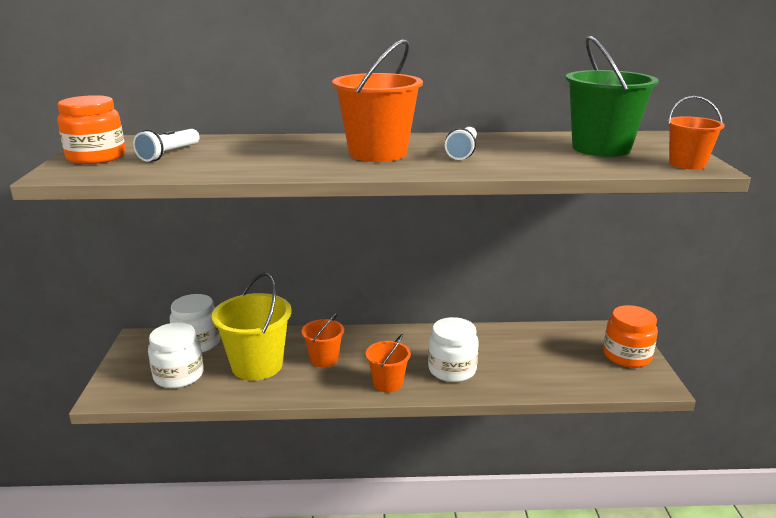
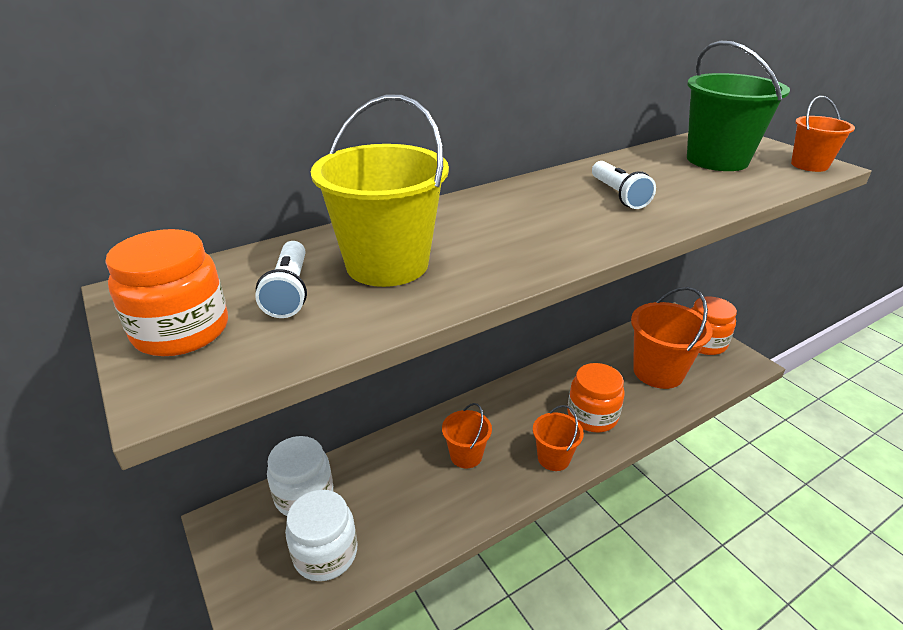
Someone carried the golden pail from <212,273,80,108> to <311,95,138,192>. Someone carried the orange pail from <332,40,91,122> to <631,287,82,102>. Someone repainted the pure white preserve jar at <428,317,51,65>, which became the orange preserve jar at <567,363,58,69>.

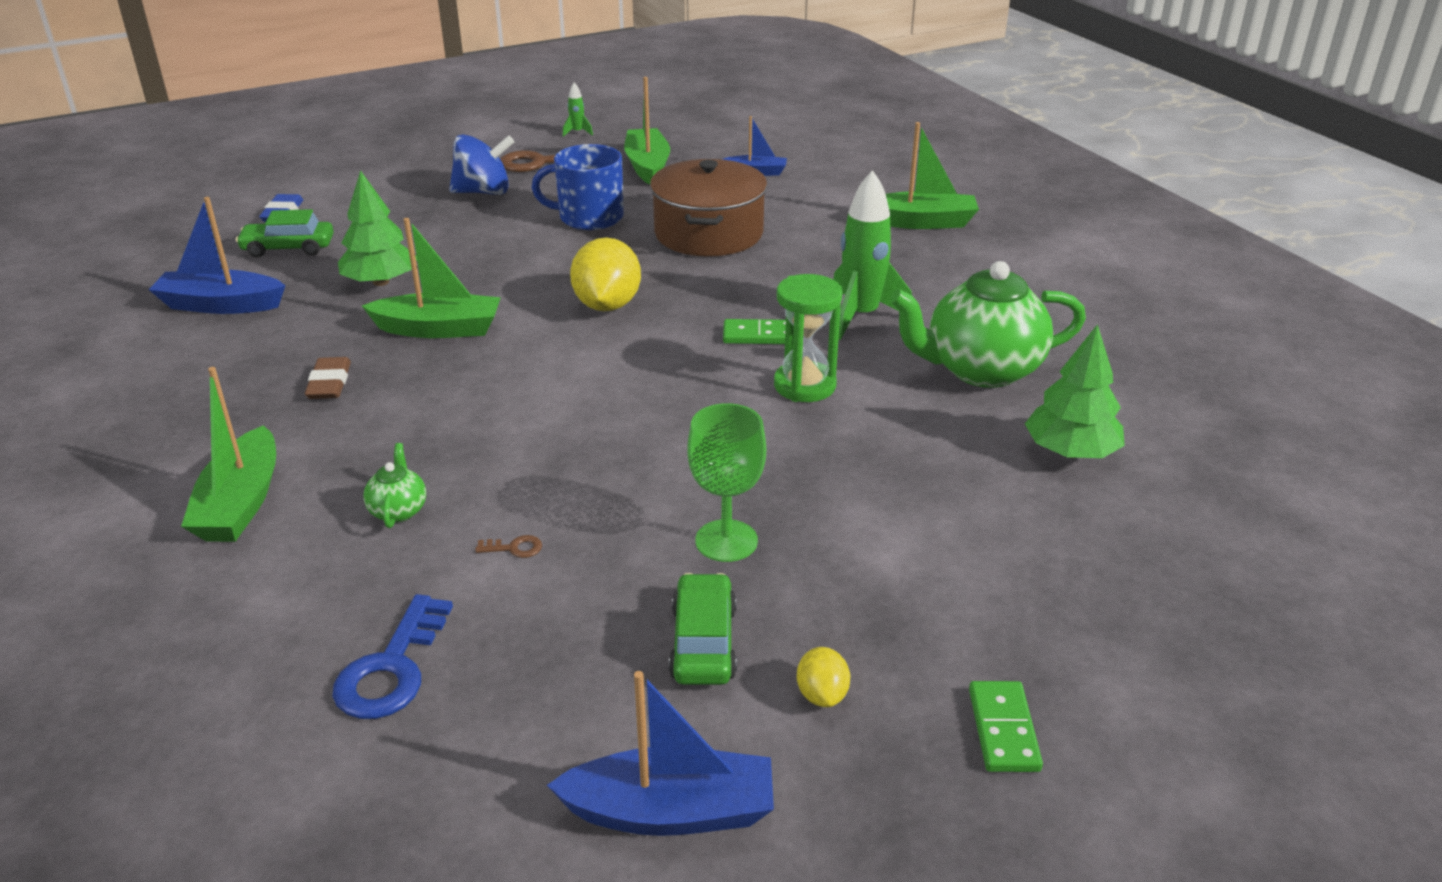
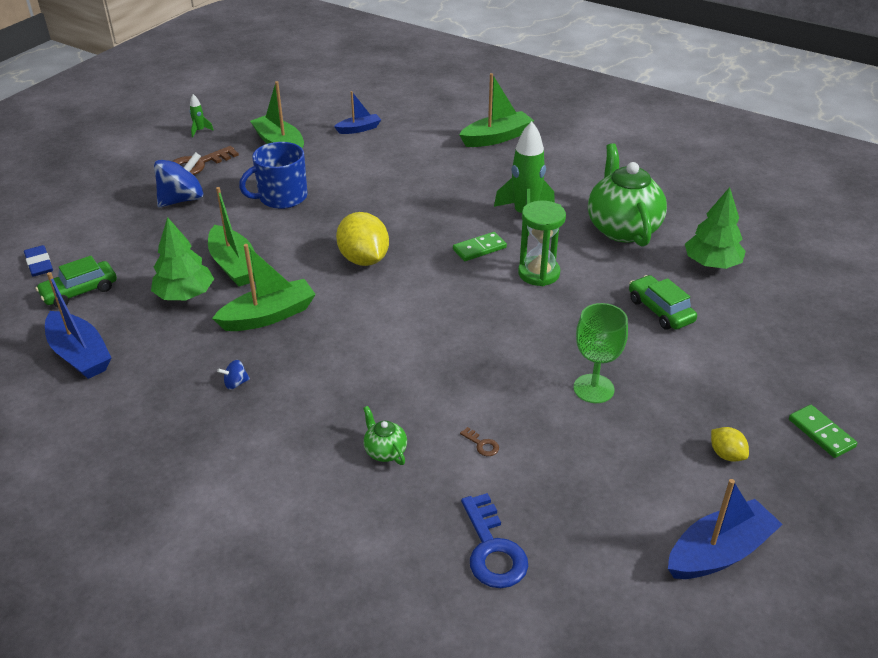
Someone rotated the cobalt sailboat at <148,197,138,117> by 105 degrees counterclockwise. Someone carried the leaf-green sailboat from <181,367,95,175> to <208,187,47,99>. Someone swapped the dark brown eraser at <305,357,46,42> for the cobalt spinning top at <217,360,33,30>. Someone rotated the dark brown door key at <475,535,67,23> by 75 degrees clockwise. Someone took away the dark brown pot at <650,159,117,97>. Someone carried the leaf-green automobile from <669,573,68,112> to <629,275,68,55>. Someone rotated the leaf-green tea pot at <890,261,196,127> by 120 degrees clockwise.

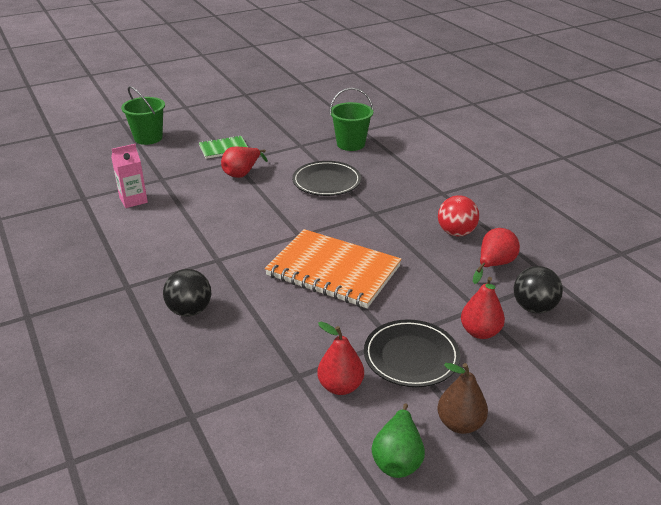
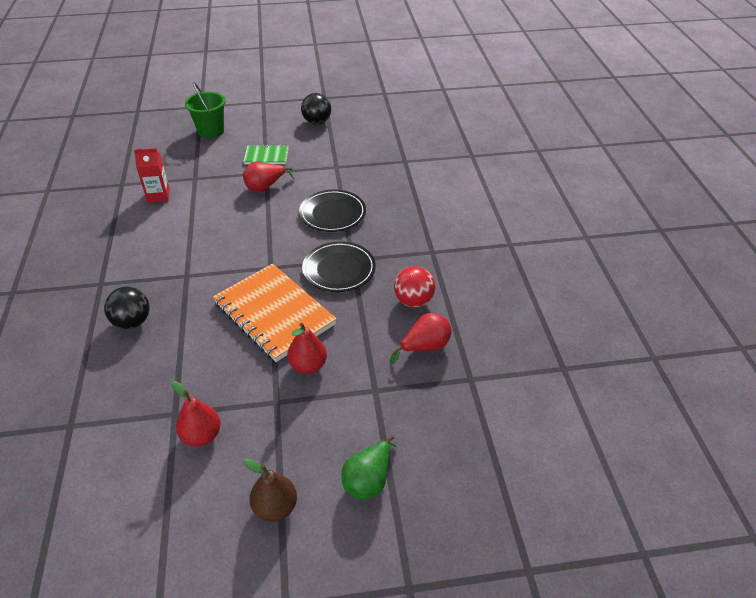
Someone repainted the rose-pink milk carton at <111,144,37,64>, which became the scarlet milk carton at <134,148,36,55>. Someone took away the leaf-green pail at <329,88,45,63>. Someone carried the black plate from <364,319,96,68> to <302,241,74,51>. Someone carried the leaf-green toy pear from <371,403,54,75> to <341,435,56,65>. Someone carried the scarlet toy pear from <461,277,44,62> to <287,323,40,51>. Someone carried the black sphere from <514,266,49,47> to <301,93,30,32>.

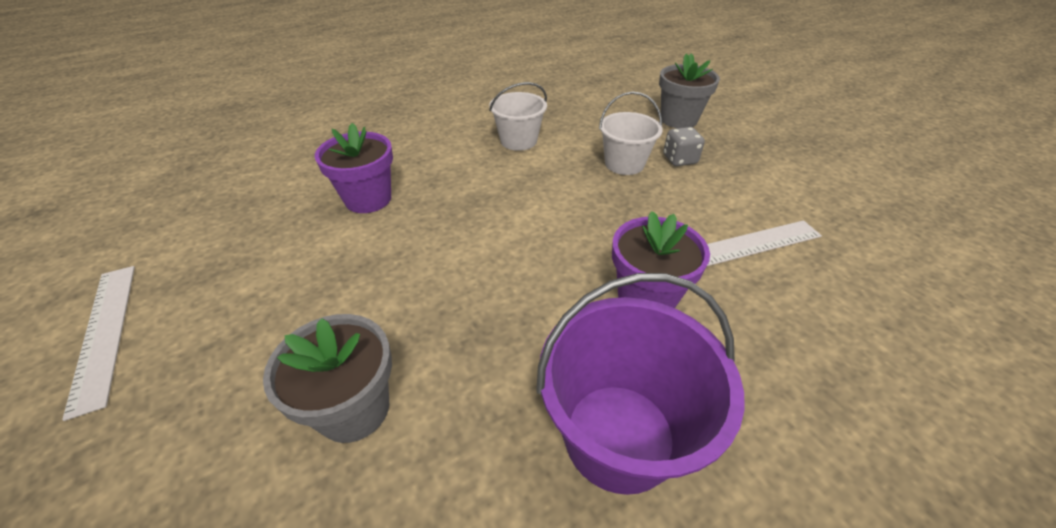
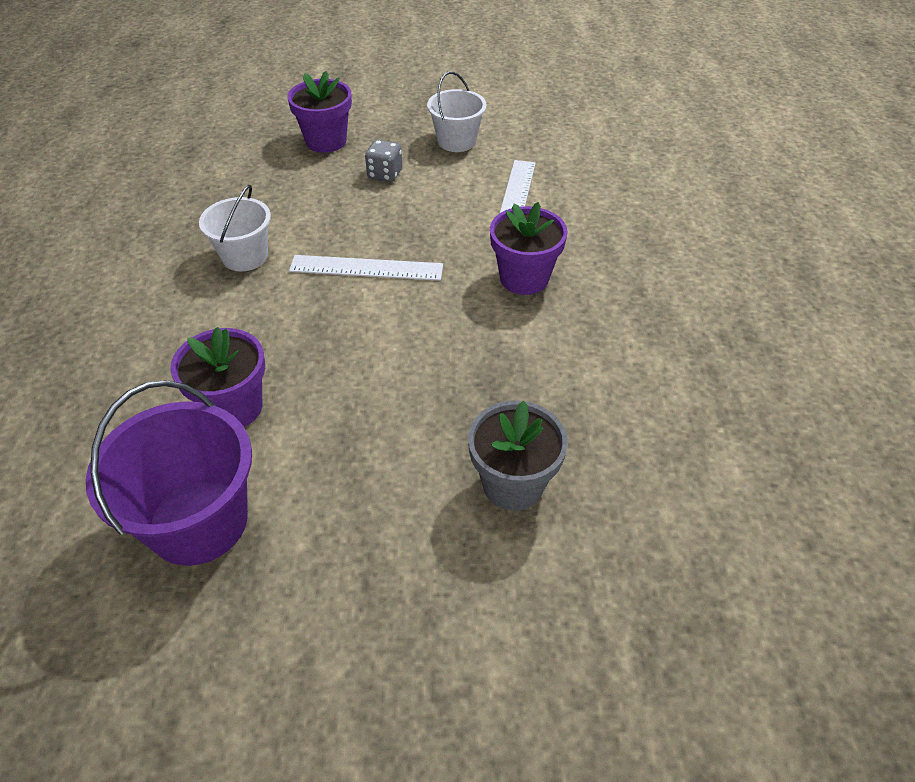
Someone carried the pure white ruler from <62,266,73,155> to <289,255,154,26>. Someone carried the violet pail from <536,273,208,222> to <86,380,166,186>. Someone carried the pure white pail from <599,92,64,83> to <427,71,60,81>. Someone repainted the grey flower pot at <659,53,61,75>, which became the violet flower pot at <287,71,65,82>.

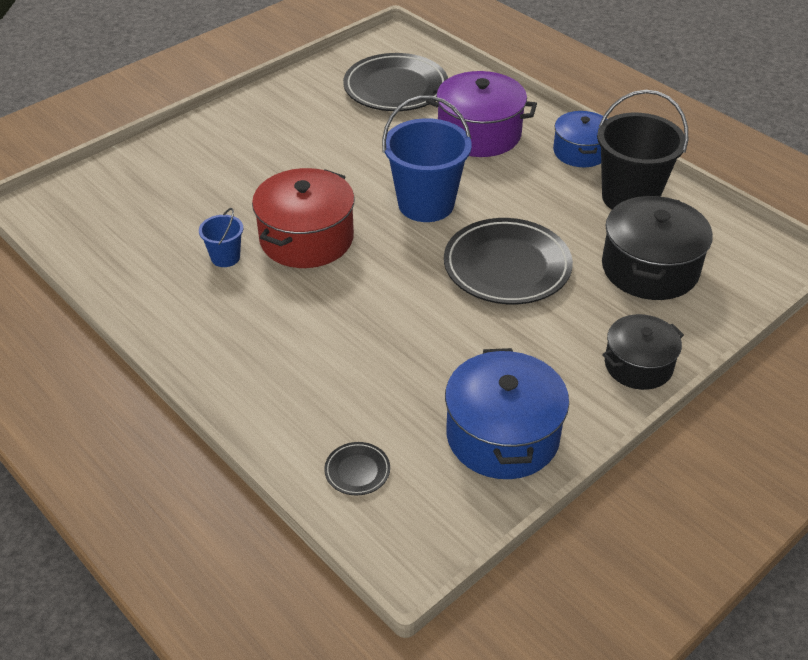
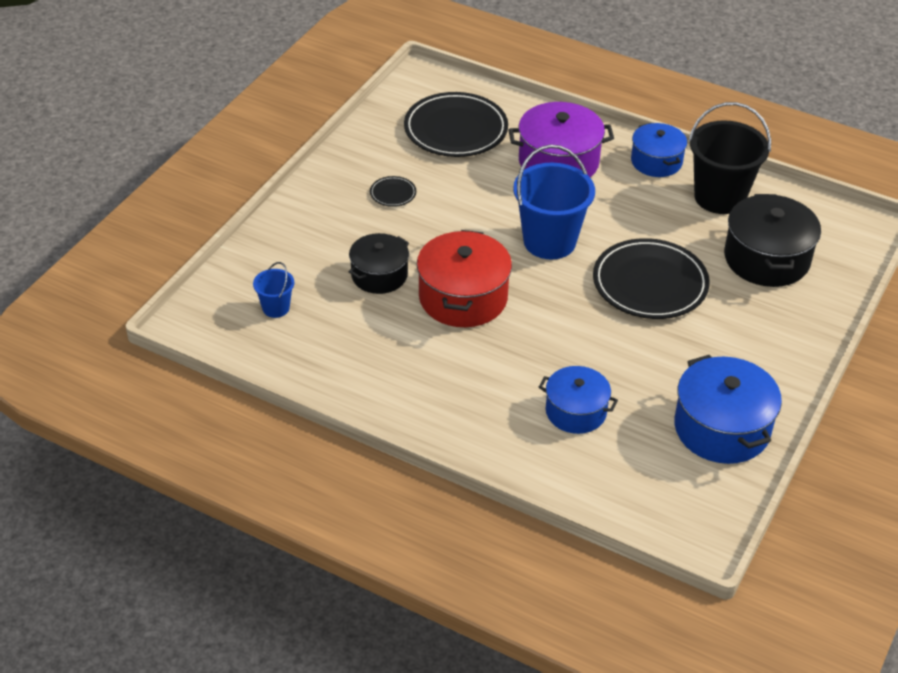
Someone carried the cobalt pail from <199,208,44,59> to <253,262,41,56>. Someone carried the black plate from <324,442,66,53> to <370,176,46,31>. Someone carried the black pot from <602,314,82,76> to <348,233,61,61>. Someone put down the cobalt pot at <539,366,79,68>.

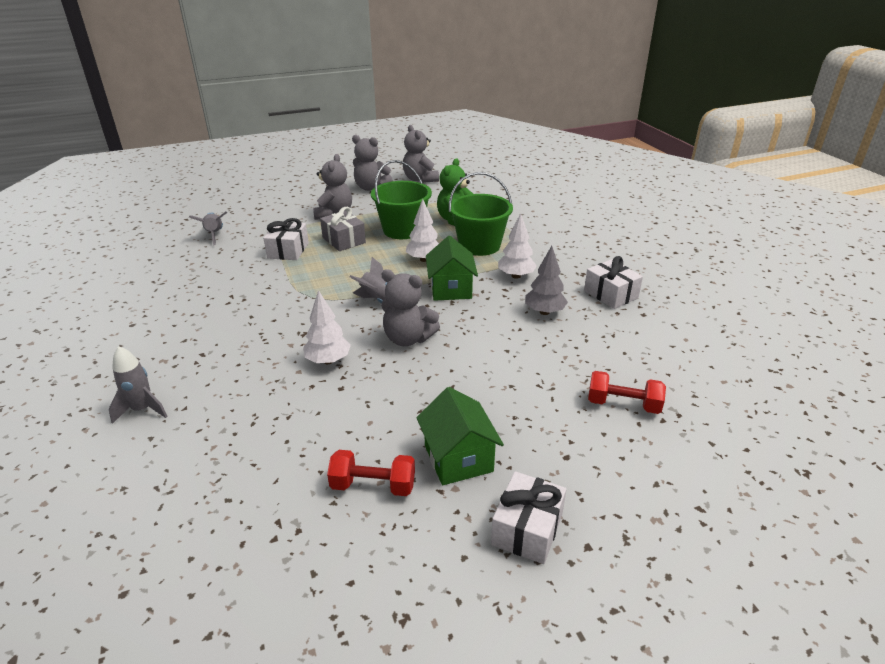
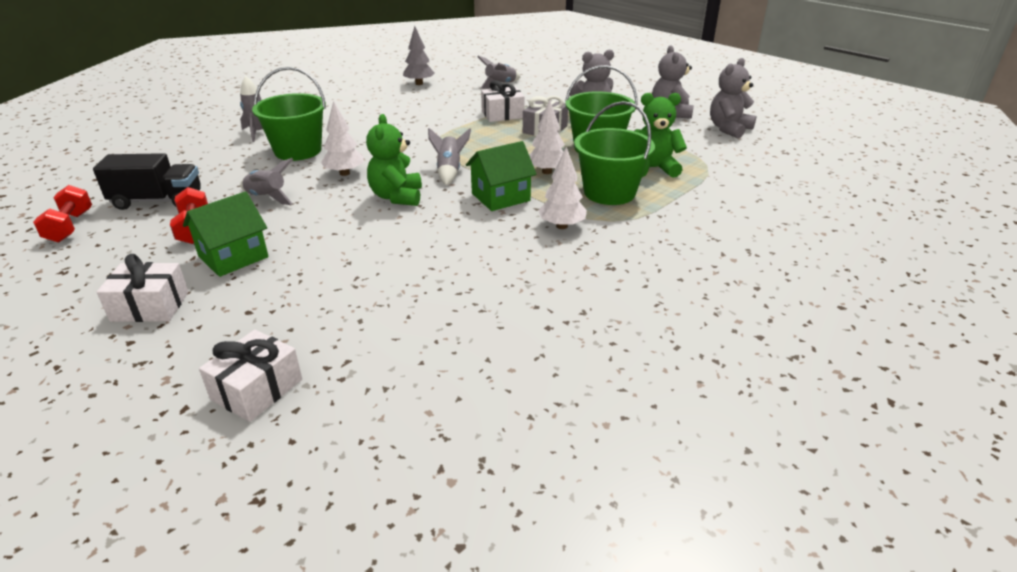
Someone repainted the grey stuffed bear at <381,269,59,77>, which became the leaf-green stuffed bear at <366,114,56,92>. Someone carried the grey tree from <525,246,43,69> to <403,26,31,59>. Someone carried the pure white wrapped gift from <584,256,59,53> to <199,330,103,92>. Someone carried the scarlet dumbbell from <588,371,78,43> to <33,185,59,57>. Someone put down the black truck at <93,153,108,57>. Someone put down the grey spaceship at <240,158,53,47>. Someone put down the leaf-green pail at <252,67,74,94>.

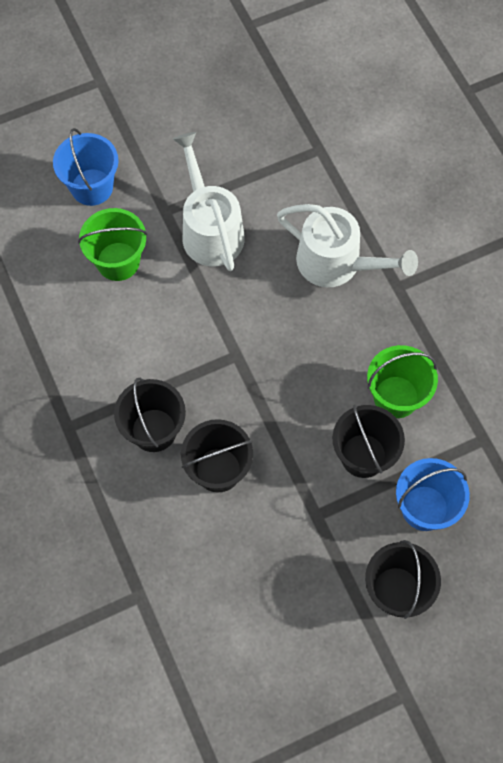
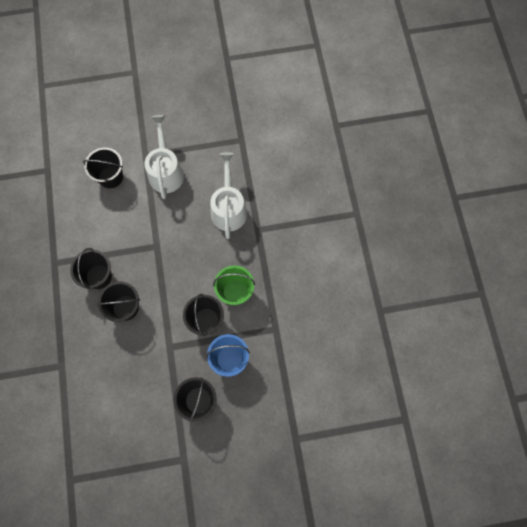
Someone took away the cobalt pail at <53,128,65,78>. Someone repainted the leaf-green pail at <78,208,70,73>, which became the black pail at <83,148,40,40>. Someone rotated the pure white watering can at <277,204,141,83> by 135 degrees counterclockwise.

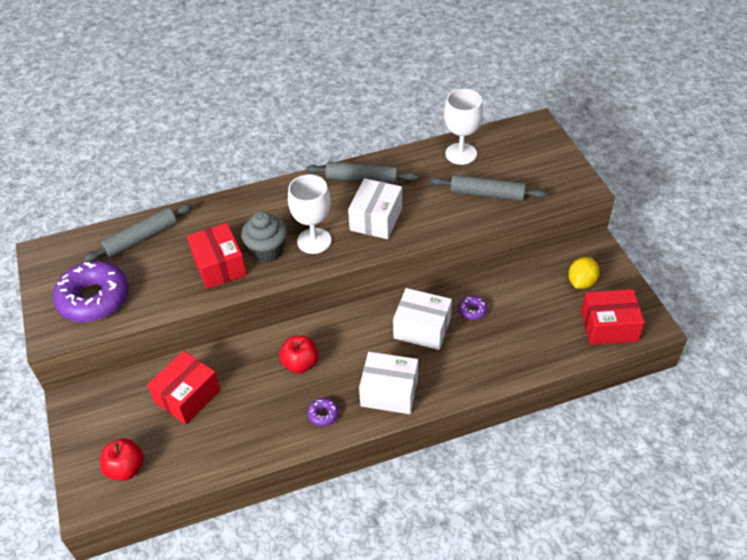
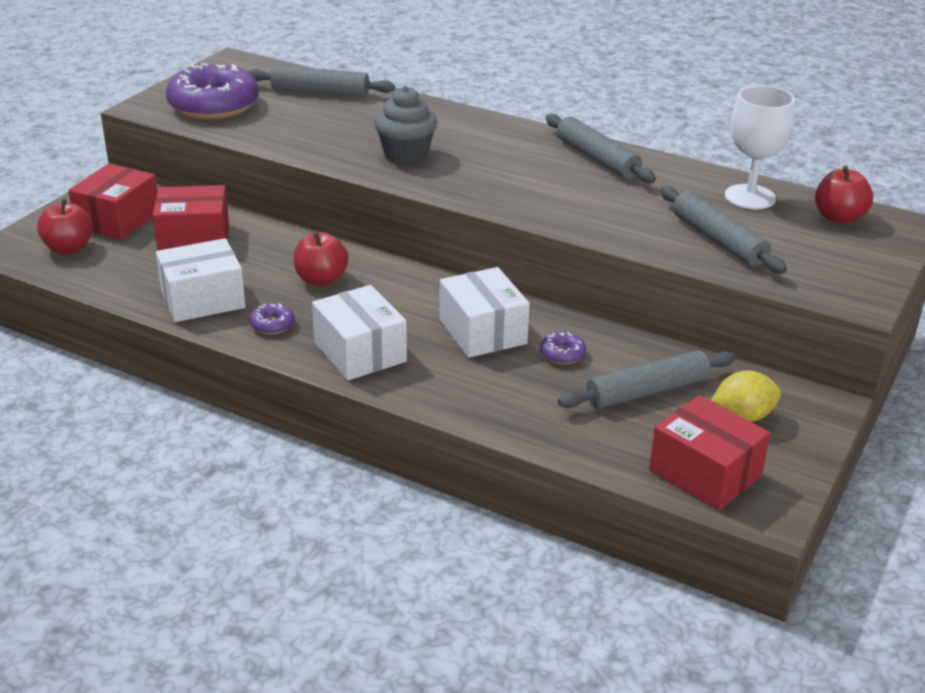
Someone carried the scarlet package from <187,223,60,66> to <68,163,90,77>. Someone took away the pure white goblet at <288,174,43,80>. Someone carried the pure white package from <348,178,54,61> to <156,238,90,84>. Someone put down the grey rolling pin at <558,350,177,59>. Someone put down the scarlet apple at <815,165,58,59>.

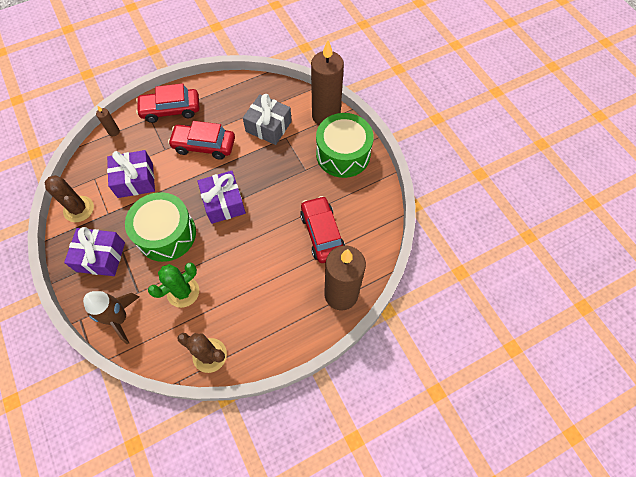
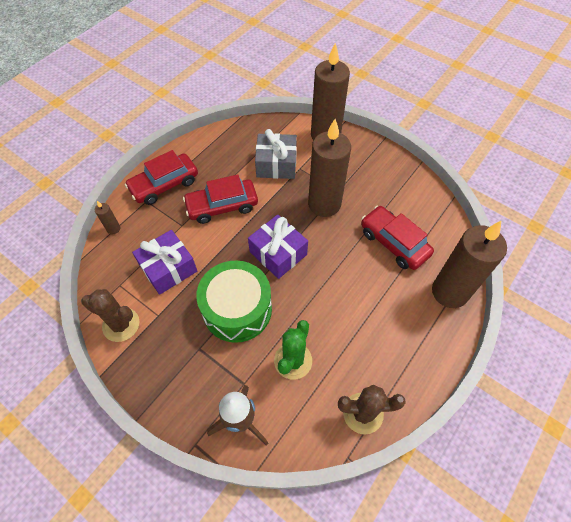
Someone took away the violet wrapped gift at <64,227,61,49>. Someone took away the leaf-green toy drum at <316,113,58,65>. Someone put down the dark brown candle at <308,119,43,98>.

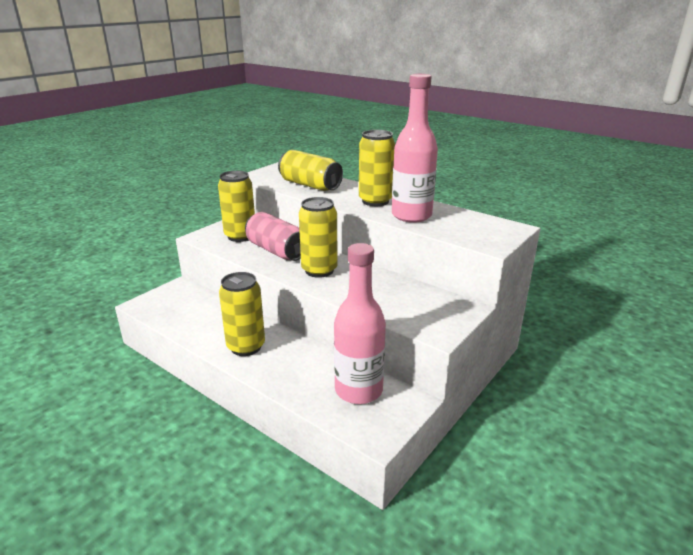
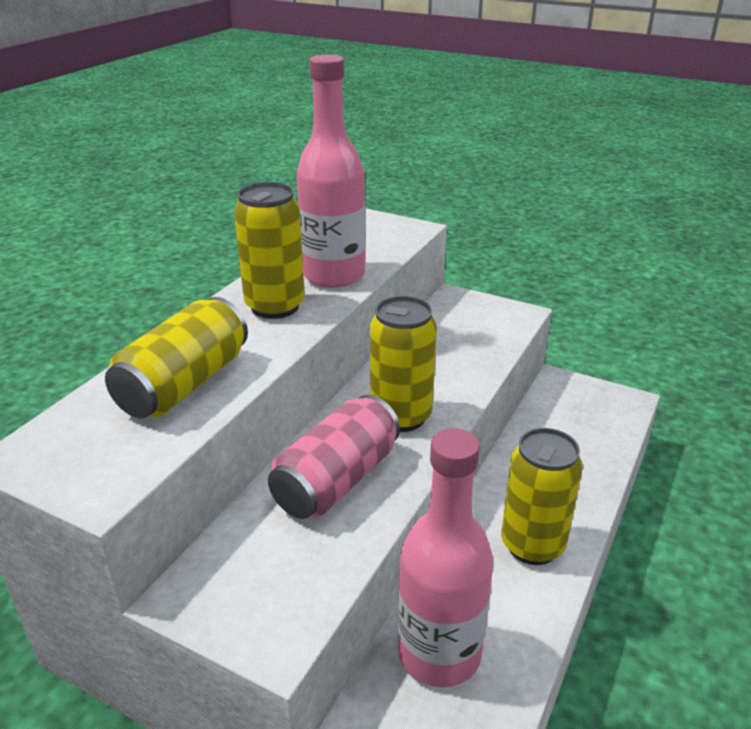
Someone took away the golden soda can at <218,171,37,71>. Someone carried the rose-pink bottle from <334,243,52,161> to <398,428,95,259>.

